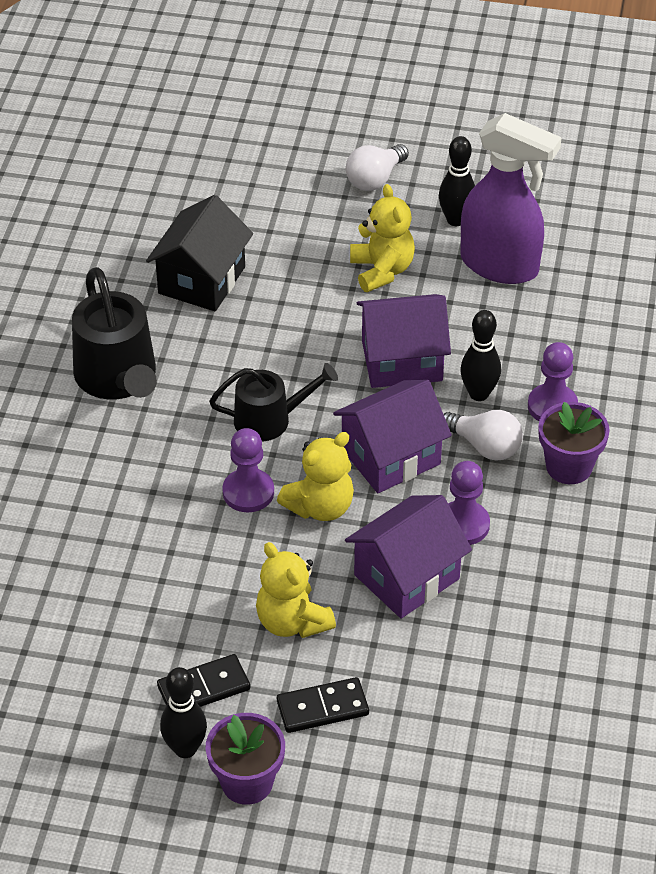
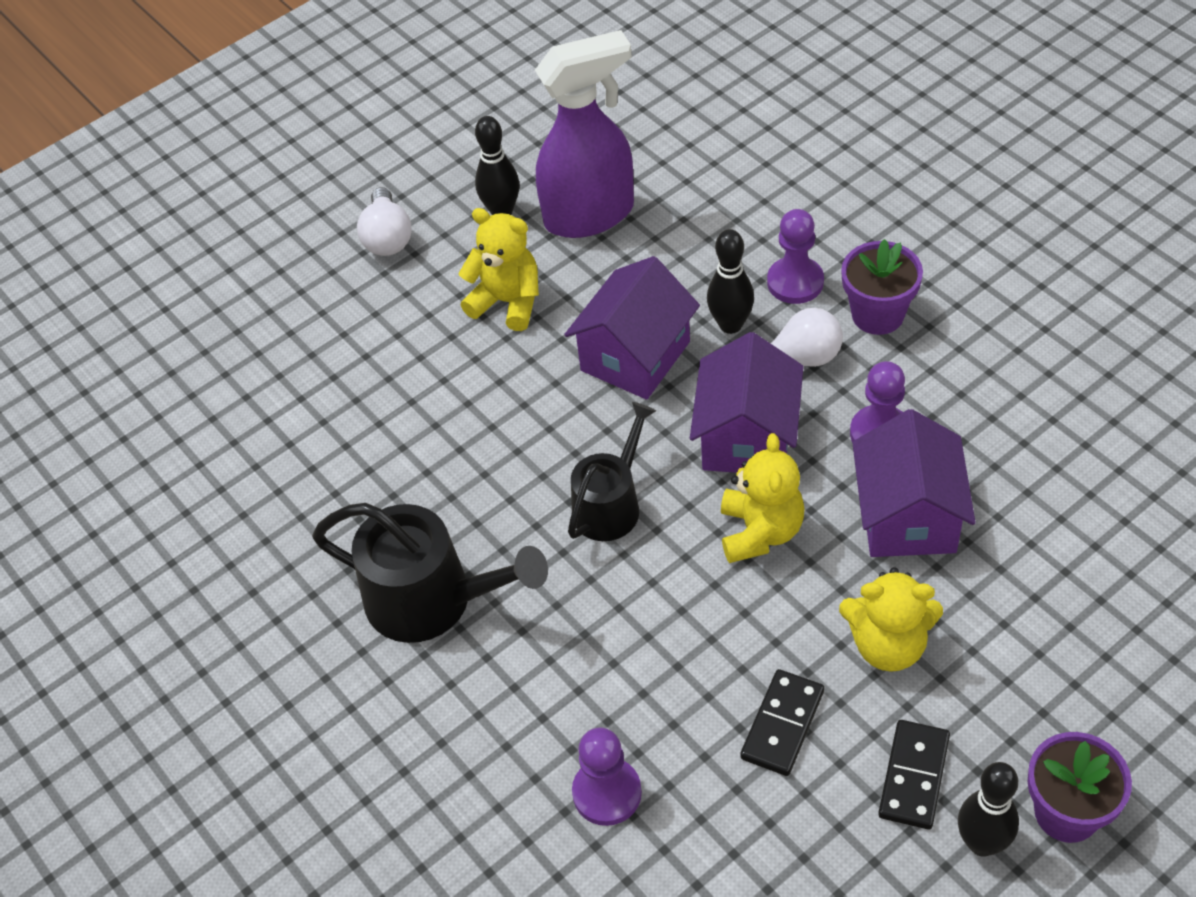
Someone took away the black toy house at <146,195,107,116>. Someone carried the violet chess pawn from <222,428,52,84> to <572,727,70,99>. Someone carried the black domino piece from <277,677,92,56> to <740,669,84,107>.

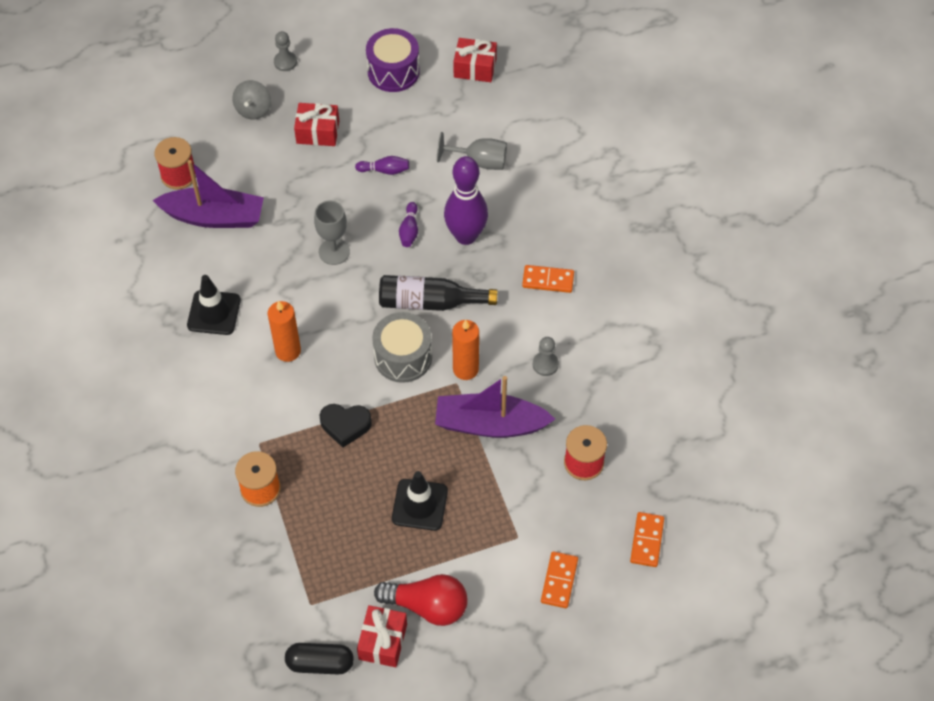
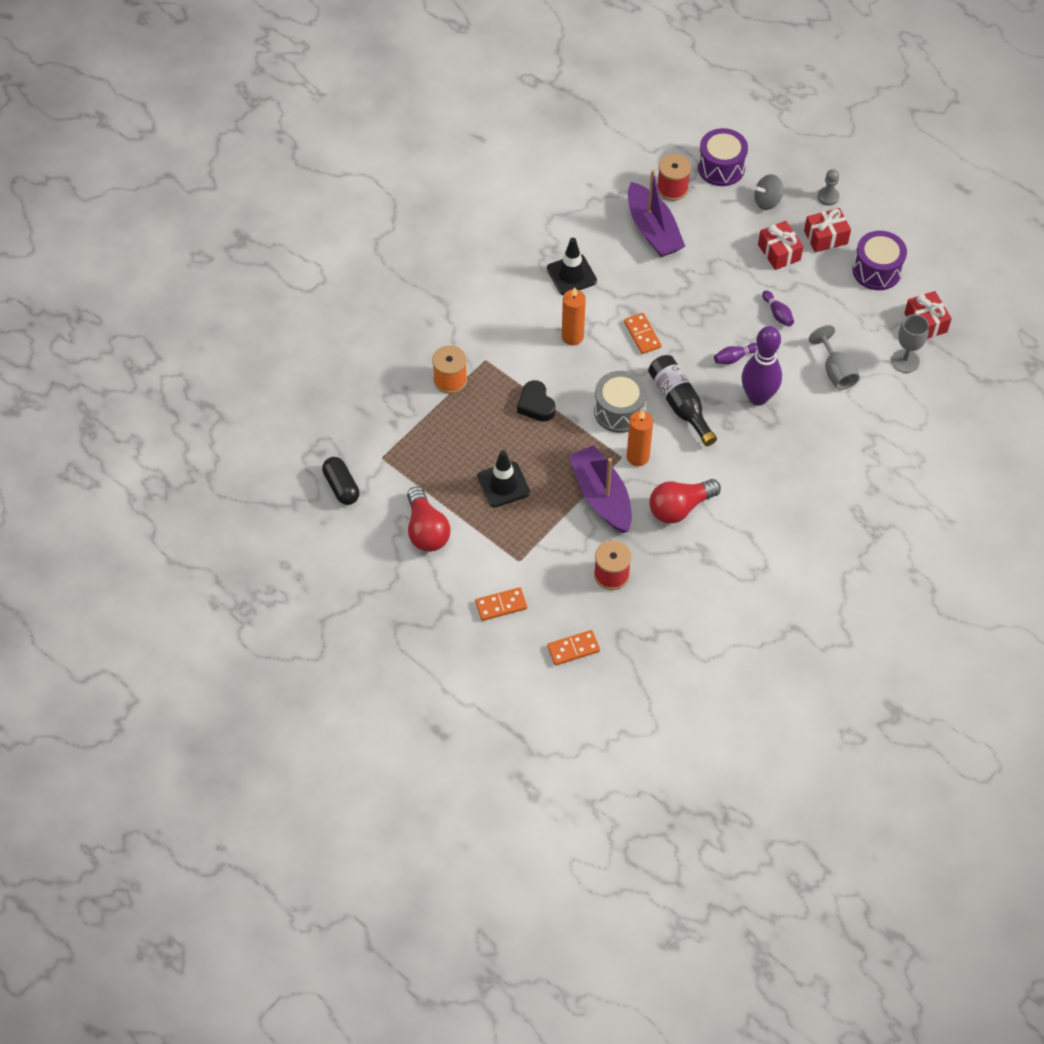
Someone carried the grey goblet from <314,201,36,64> to <891,314,38,59>. Someone carried the scarlet wrapped gift from <357,605,50,62> to <804,208,47,44>. Someone carried the orange domino piece from <522,265,52,28> to <624,313,37,41>. Someone swapped the grey chess pawn at <533,337,26,39> for the scarlet bulb at <649,479,72,45>. Someone put down the violet toy drum at <698,128,50,58>.

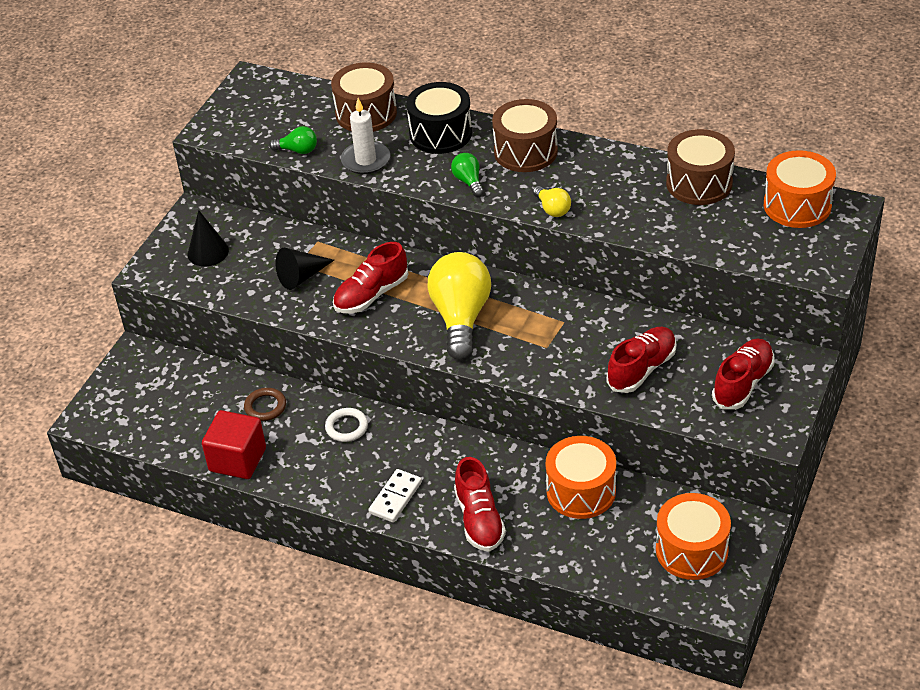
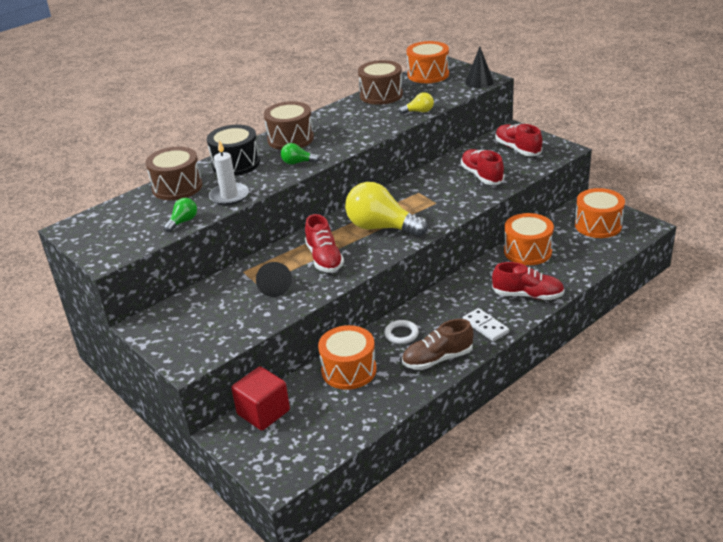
Someone carried the black cone shape from <188,210,41,56> to <465,47,29,41>. Someone carried the scarlet cube from <202,410,64,69> to <231,366,59,65>. Someone swapped the dark brown torus at <244,388,42,33> for the orange toy drum at <318,325,58,65>. Someone carried the golden bulb from <533,186,38,31> to <399,92,35,22>. Someone put down the dark brown sneaker at <402,319,72,51>.

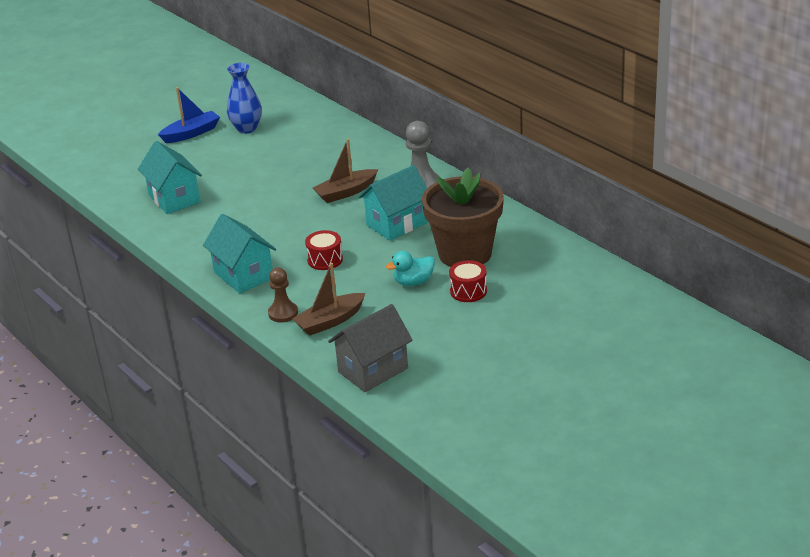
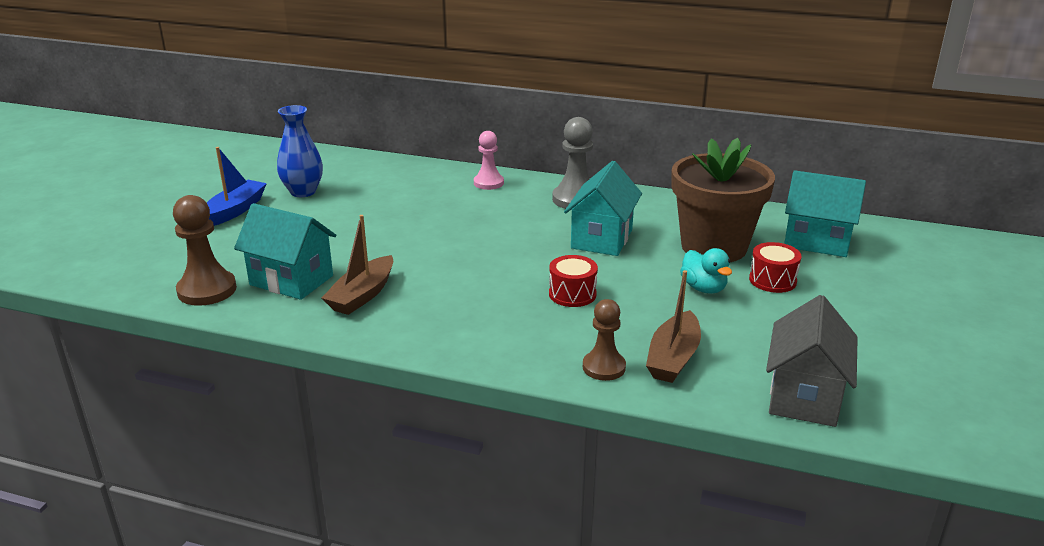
Someone carried the turquoise toy house from <203,214,73,80> to <784,170,82,87>. Someone carried the dark brown sailboat from <313,139,65,64> to <322,215,71,100>. Someone rotated the turquoise rubber duck at <386,251,49,35> by 60 degrees counterclockwise. Someone put down the dark brown chess pawn at <173,195,64,111>. Someone put down the rose-pink chess pawn at <474,131,30,59>.

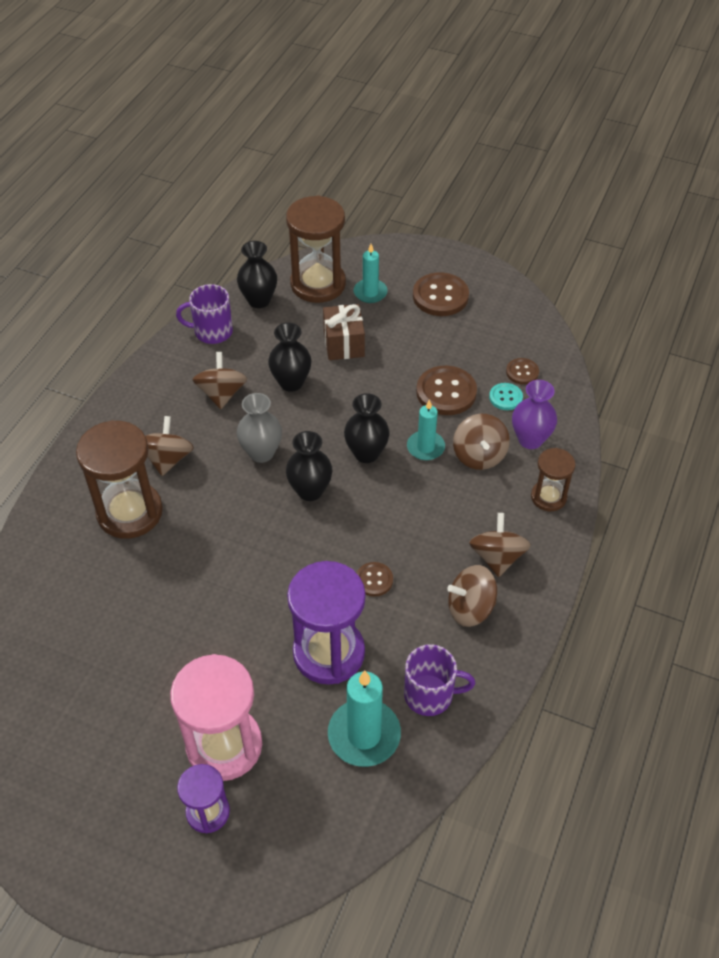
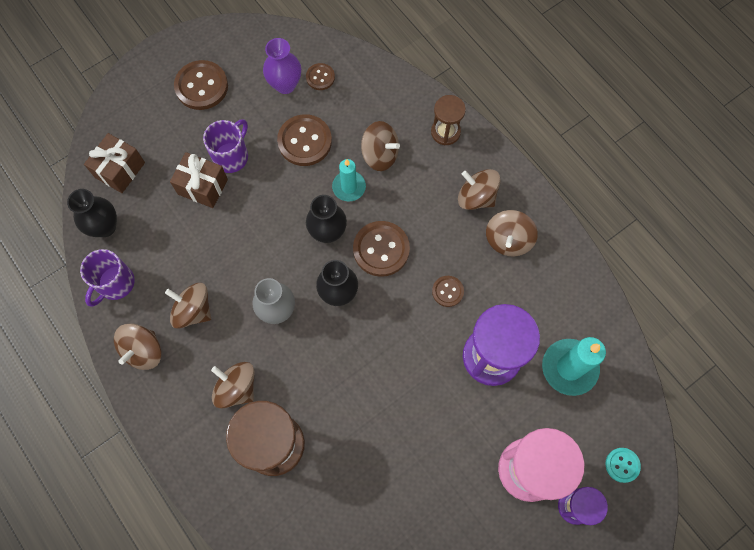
Someone took away the black vase at <268,323,43,69>. Someone swapped the dark brown hourglass at <286,195,60,108> for the dark brown wrapped gift at <84,133,61,60>. Someone took away the turquoise candle at <353,244,35,59>. Someone carried the violet tea mug from <404,644,71,72> to <203,120,45,53>. Someone carried the turquoise sewing button from <489,383,34,27> to <605,448,36,35>. Someone carried the violet vase from <512,380,45,69> to <263,38,38,56>. Someone put down the dark brown spinning top at <114,323,48,47>. Someone put down the dark brown sewing button at <353,221,57,56>.

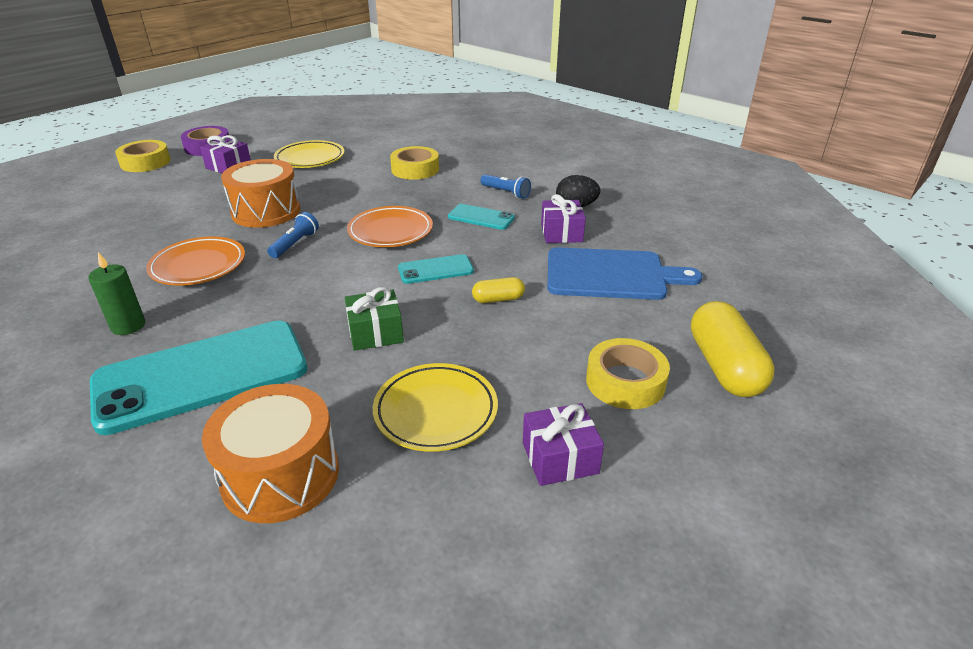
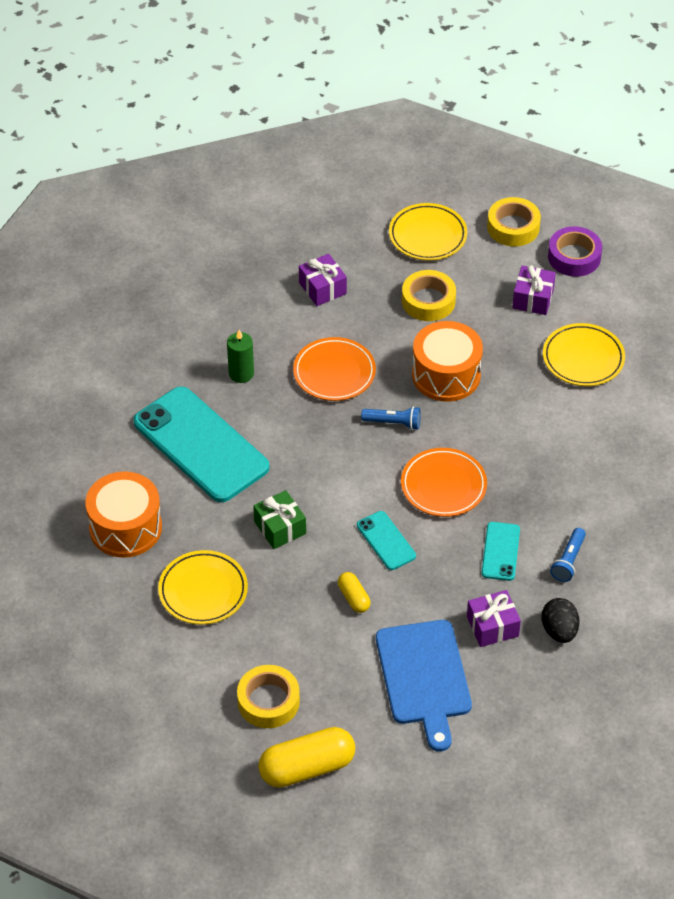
Someone carried the golden tape from <390,146,49,34> to <402,270,54,51>. Someone carried the violet wrapped gift from <523,403,81,83> to <299,254,48,52>. Someone put down the golden plate at <389,203,78,58>.

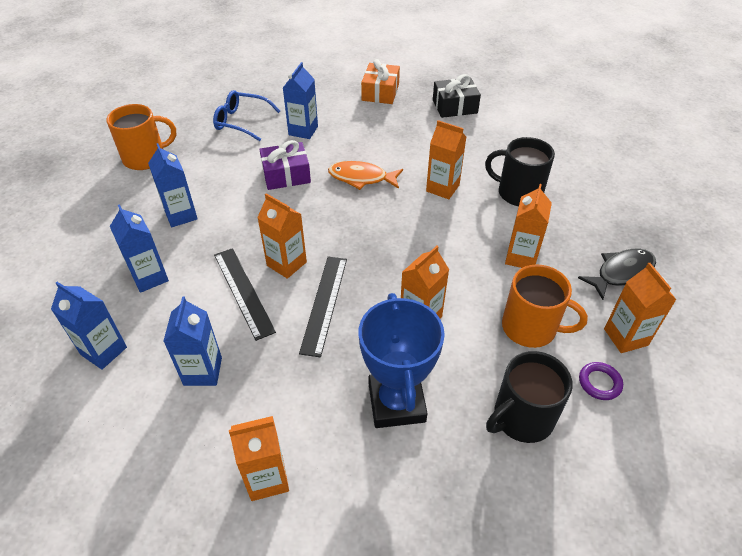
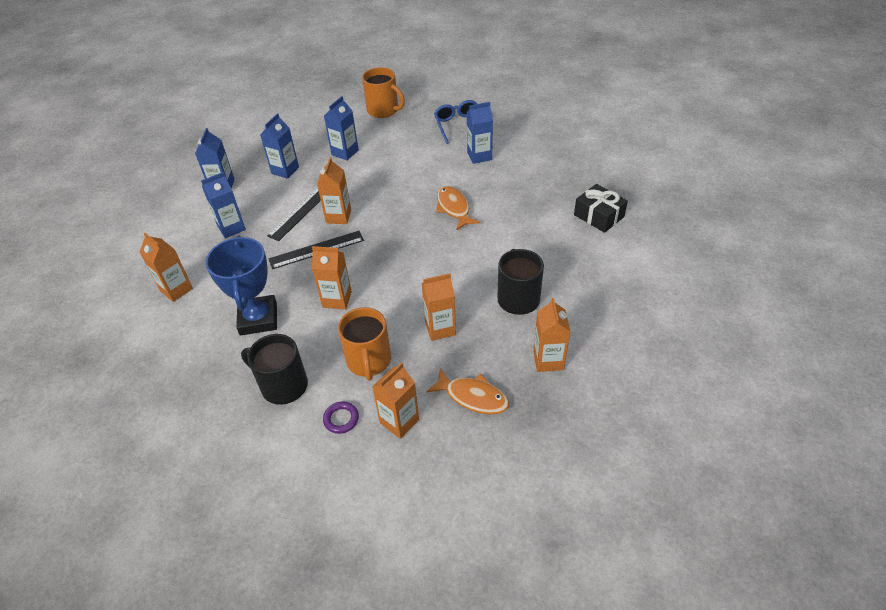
Someone took away the violet wrapped gift at <259,140,52,50>. Someone rotated the cobalt trophy at <359,293,86,135> by 60 degrees counterclockwise. Someone took away the orange wrapped gift at <361,59,39,45>. Someone carried the orange milk carton from <426,120,40,79> to <533,298,38,74>. Someone repainted the black fish at <578,248,78,52>, which became the orange fish at <426,368,83,46>.

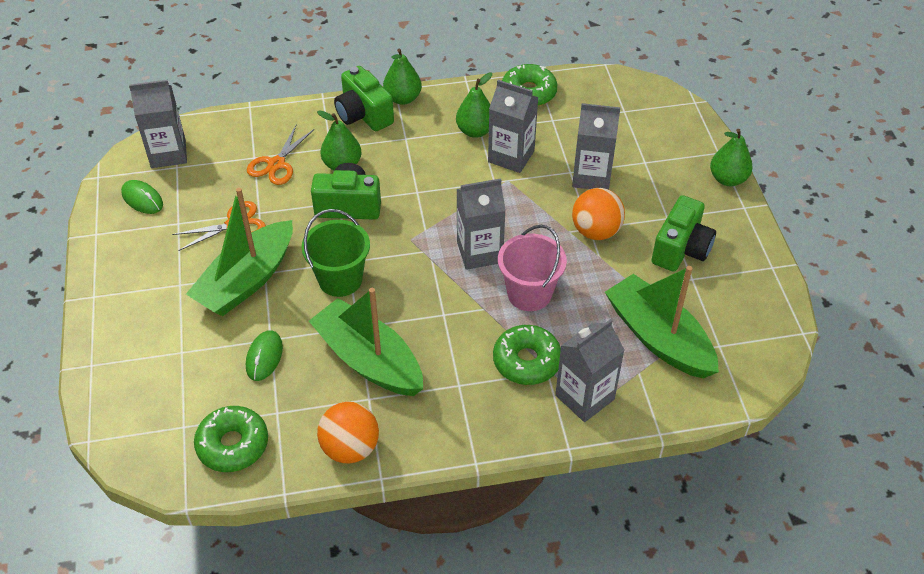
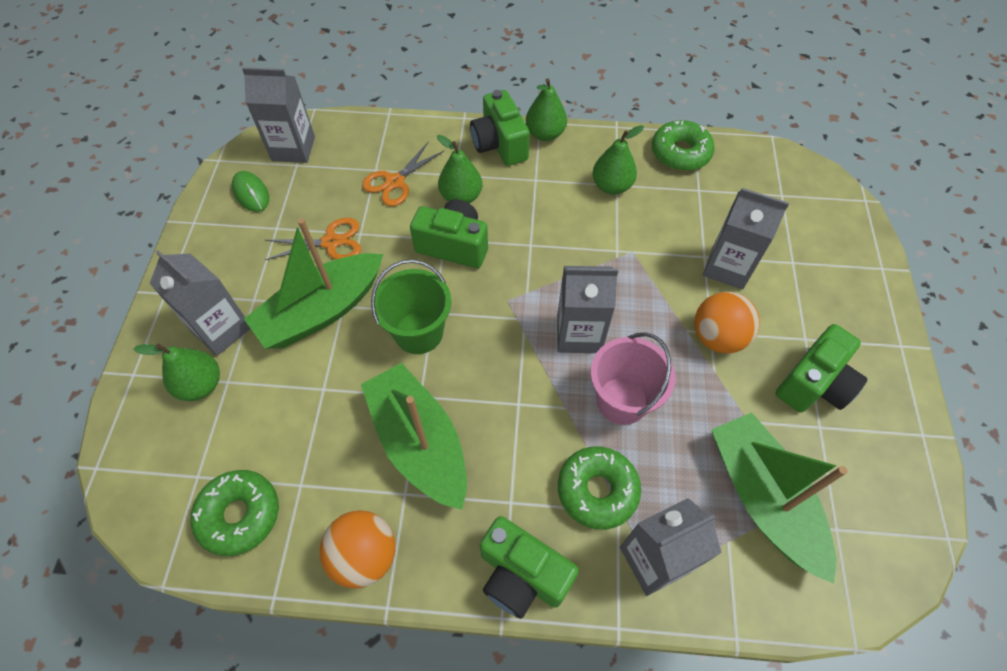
Someone took away the leaf-green PC mouse at <246,330,37,51>. Someone carried the grey milk carton from <488,80,50,93> to <150,250,100,106>. Someone carried the leaf-green toy pear from <710,129,43,57> to <134,344,86,57>. Someone put down the leaf-green compact camera at <480,516,99,103>.

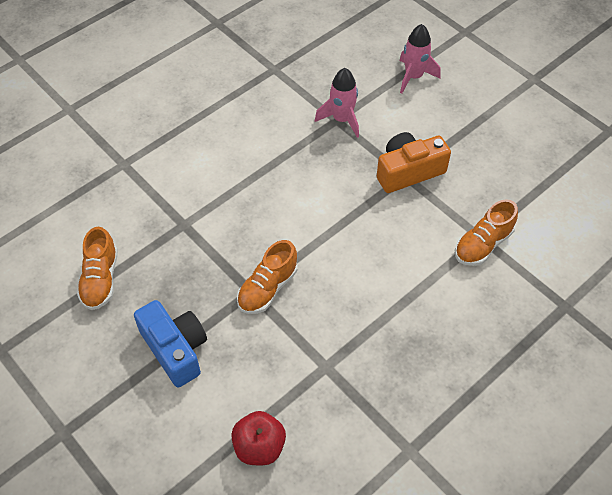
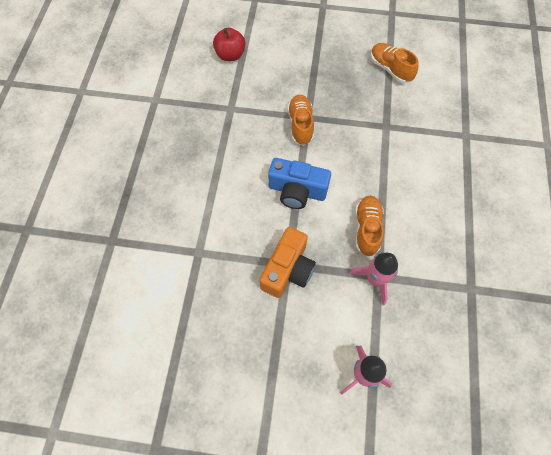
Someone carried the cobalt compact camera from <134,300,73,87> to <268,158,63,51>. Someone carried the orange sneaker from <455,199,63,67> to <355,196,29,60>.

